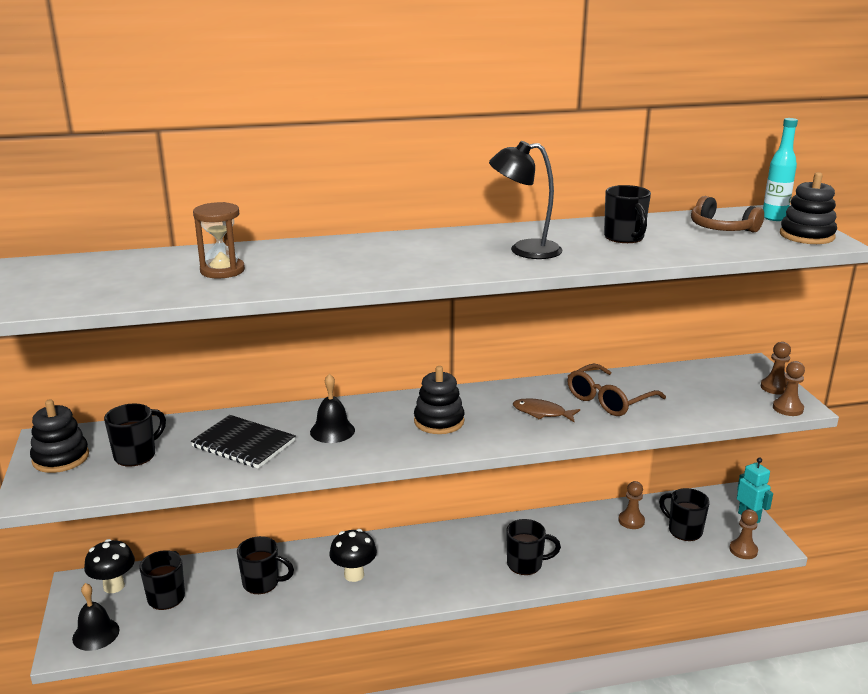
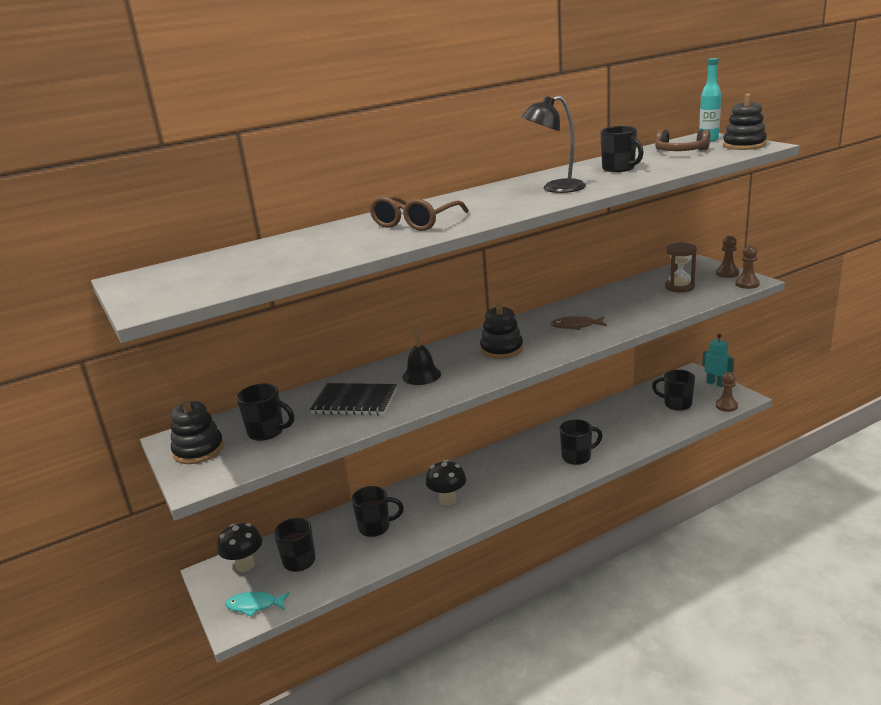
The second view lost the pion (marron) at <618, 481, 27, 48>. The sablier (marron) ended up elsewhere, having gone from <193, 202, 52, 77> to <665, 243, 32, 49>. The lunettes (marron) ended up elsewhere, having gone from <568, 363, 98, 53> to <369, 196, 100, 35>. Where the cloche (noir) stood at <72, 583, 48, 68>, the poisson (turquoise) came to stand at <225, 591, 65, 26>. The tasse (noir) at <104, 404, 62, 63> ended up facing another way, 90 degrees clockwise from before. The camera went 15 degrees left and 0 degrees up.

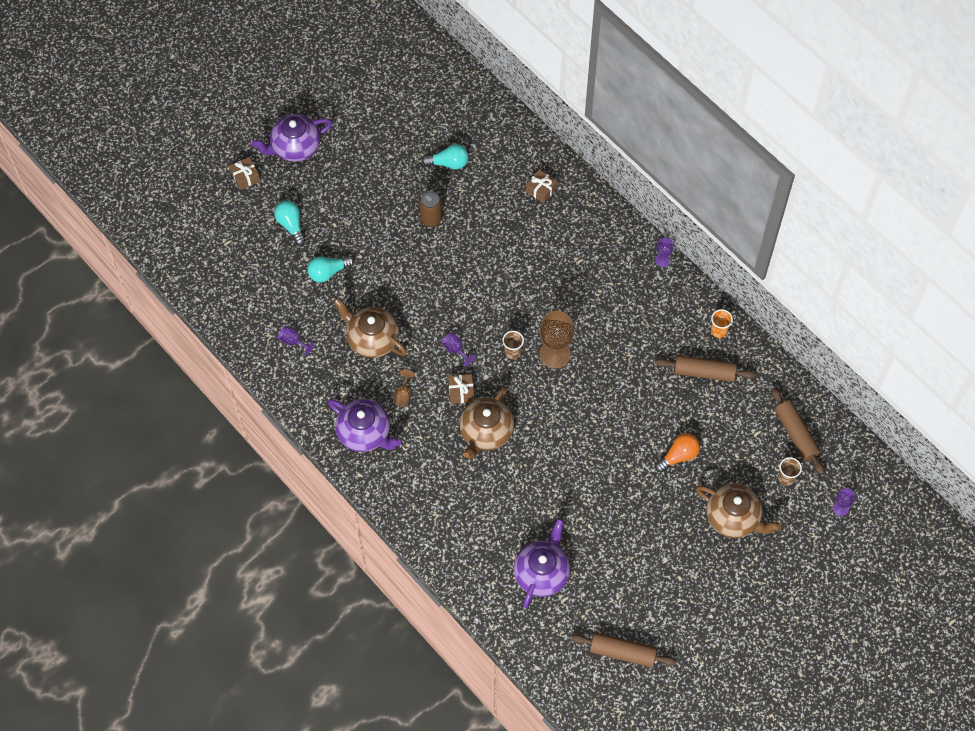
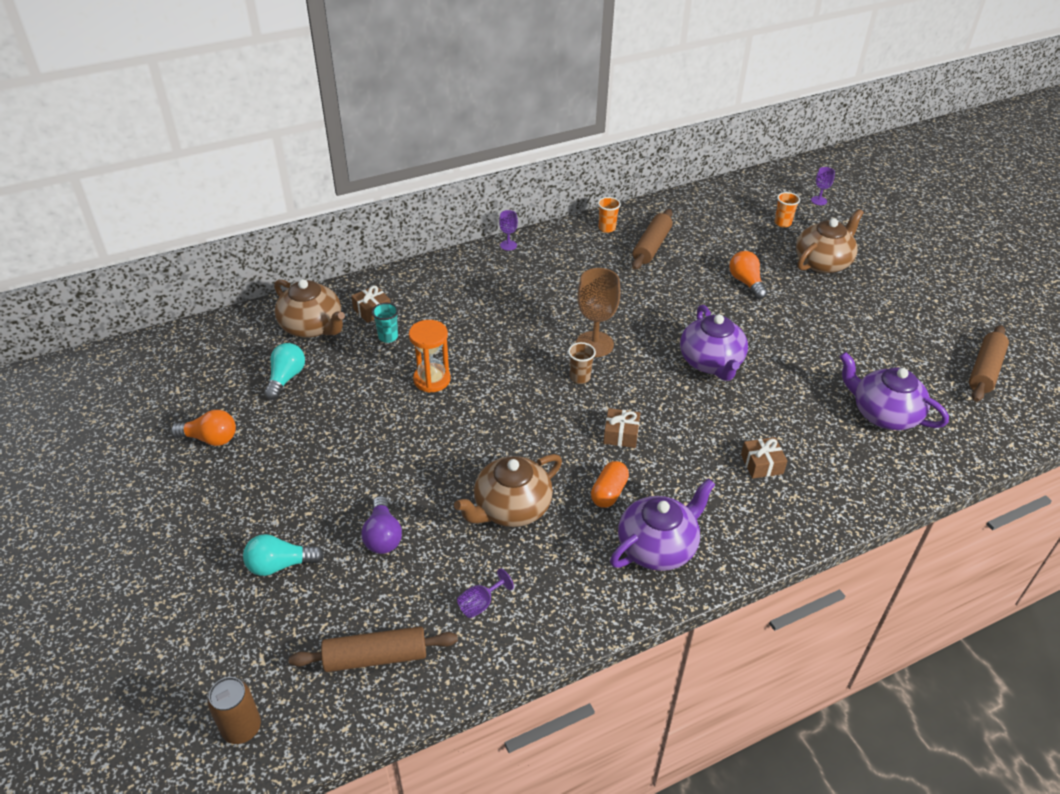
The second view lost the verre à pied (violet) at <441, 333, 34, 33>. The second view gained the ampoule (orange) at <171, 410, 65, 36>. The second view gained the gobelet (turquoise) at <372, 303, 27, 40>. The second view gained the sablier (orange) at <409, 320, 42, 73>. The cadeau (marron) ended up elsewhere, having gone from <229, 157, 31, 33> to <741, 437, 46, 42>. The théière (violet) ended up elsewhere, having gone from <251, 114, 81, 48> to <680, 305, 68, 76>. The canette (marron) ended up elsewhere, having gone from <419, 191, 23, 36> to <208, 677, 53, 67>. The théière (marron) ended up elsewhere, having gone from <459, 386, 55, 73> to <274, 279, 71, 59>. The rouleau à pâtisserie (marron) ended up elsewhere, having gone from <771, 388, 53, 87> to <289, 626, 169, 46>. Where the verre à pied (marron) stood at <393, 369, 22, 38>, the gélule (orange) came to stand at <591, 461, 38, 47>. What was the ampoule (turquoise) at <308, 256, 46, 26> turned into the ampoule (violet) at <361, 496, 41, 58>. What was the gobelet (marron) at <778, 457, 24, 29> turned into the gobelet (orange) at <774, 192, 26, 36>. The camera went 75 degrees left and 20 degrees down.

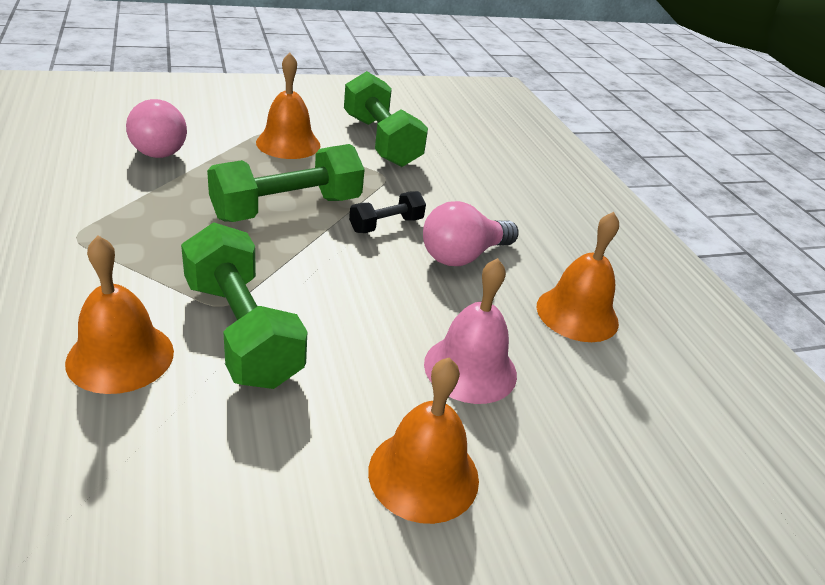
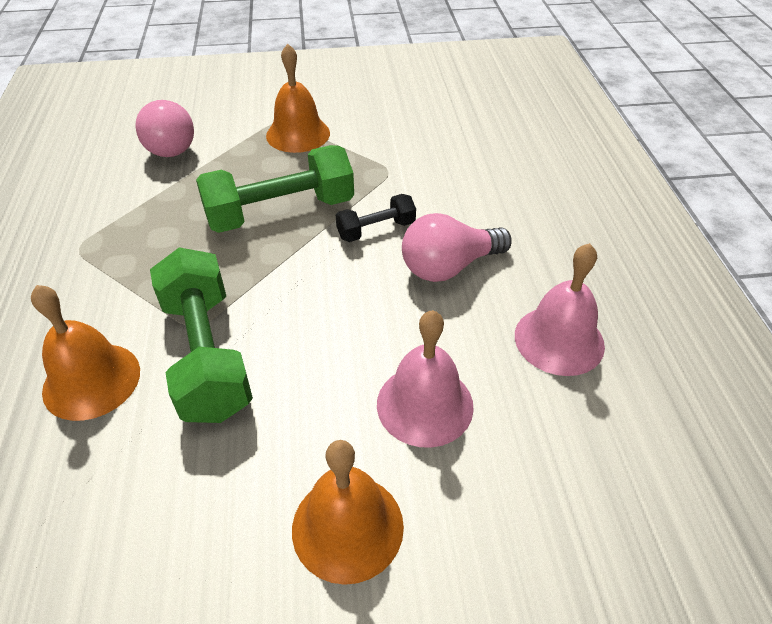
The second view lost the haltère (vert) at <344, 71, 84, 96>. What was the cloche (orange) at <537, 212, 82, 130> turned into the cloche (rose) at <515, 243, 90, 133>. The camera went 15 degrees right and 10 degrees up.

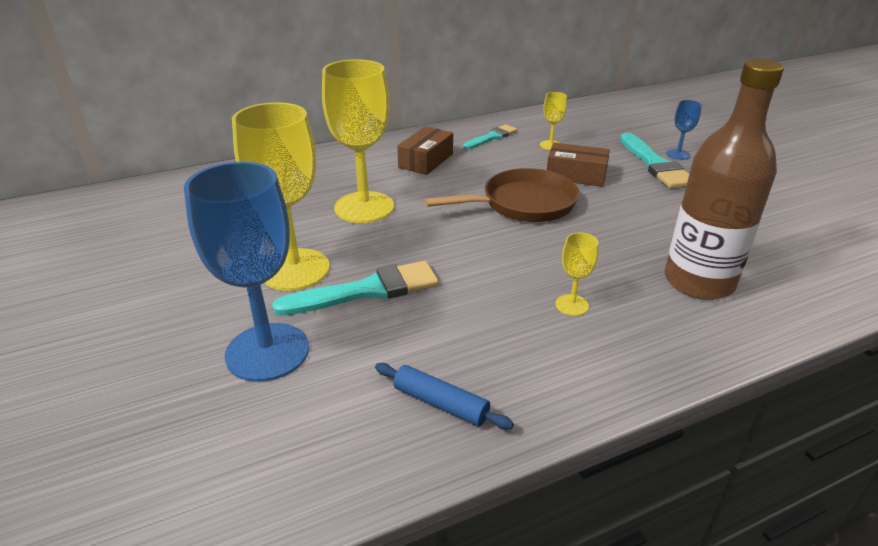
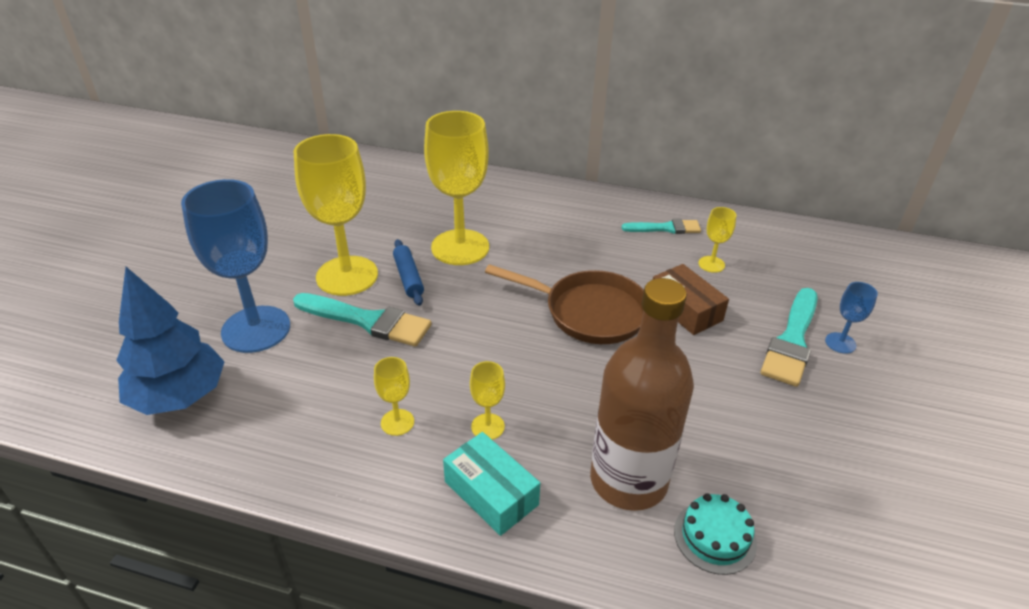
The second view lost the boîte (marron) at <397, 126, 56, 49>. The second view gained the arbre (bleu) at <116, 267, 109, 148>. The second view gained the verre à pied (jaune) at <374, 357, 40, 79>. The second view gained the boîte (turquoise) at <443, 432, 97, 104>. The second view gained the gâteau (turquoise) at <674, 493, 83, 82>. The rouleau à pâtisserie (bleu) ended up elsewhere, having gone from <375, 363, 139, 67> to <393, 239, 31, 67>. The camera went 40 degrees right and 5 degrees up.

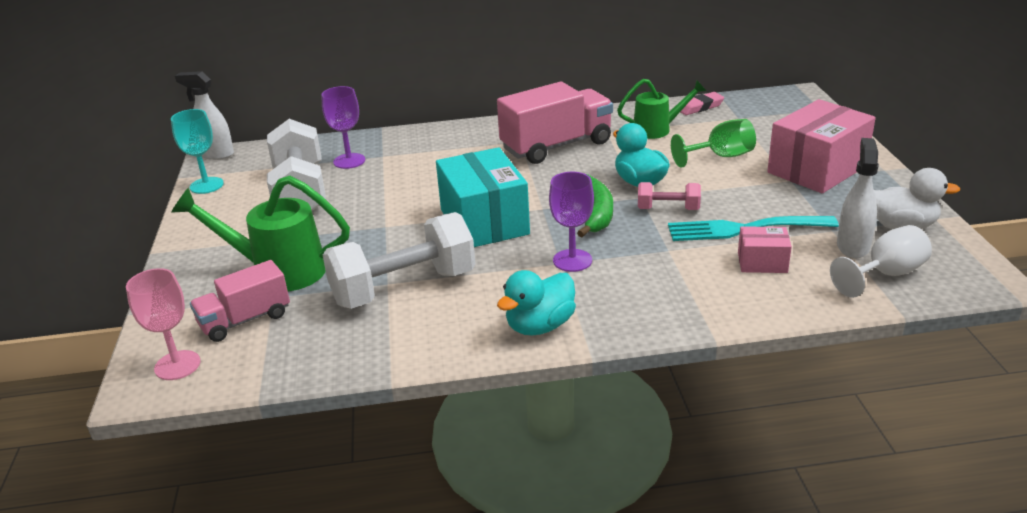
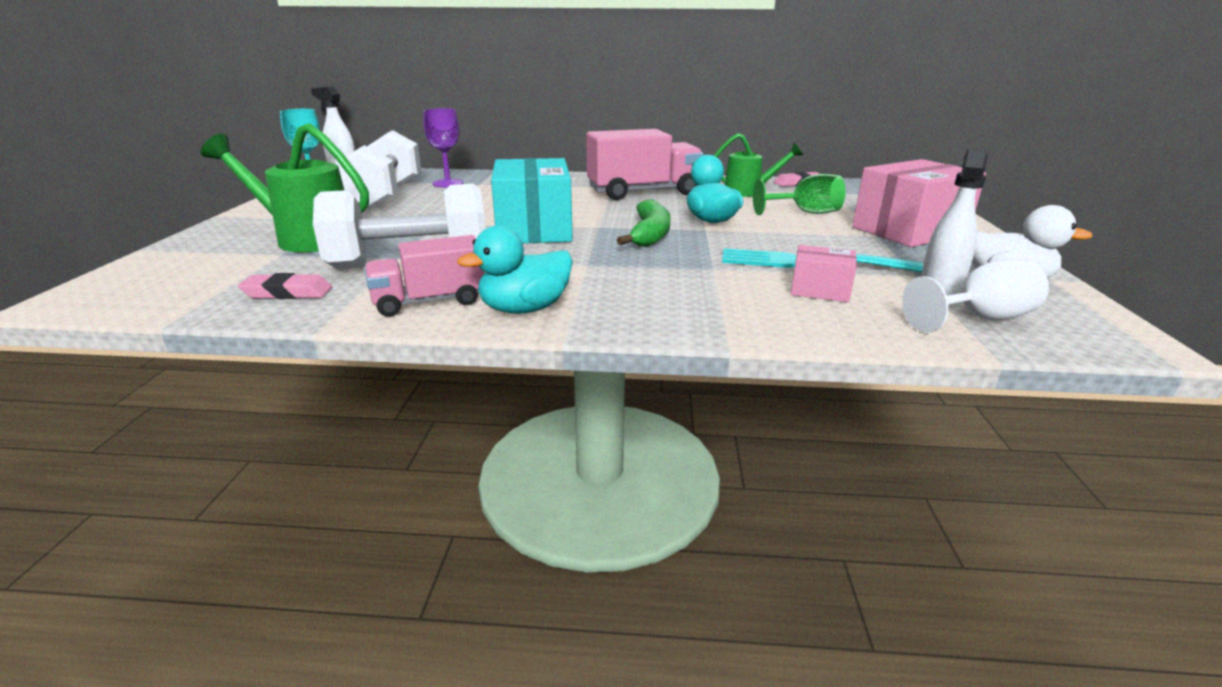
The second view lost the verre à pied (rose) at <126, 268, 75, 112>. The second view lost the verre à pied (violet) at <549, 172, 45, 100>. The second view lost the haltère (rose) at <638, 182, 63, 28>. The second view gained the gomme (rose) at <238, 273, 94, 26>. The camion (rose) ended up elsewhere, having gone from <190, 260, 100, 82> to <365, 235, 119, 81>. The camera went 10 degrees right and 5 degrees down.

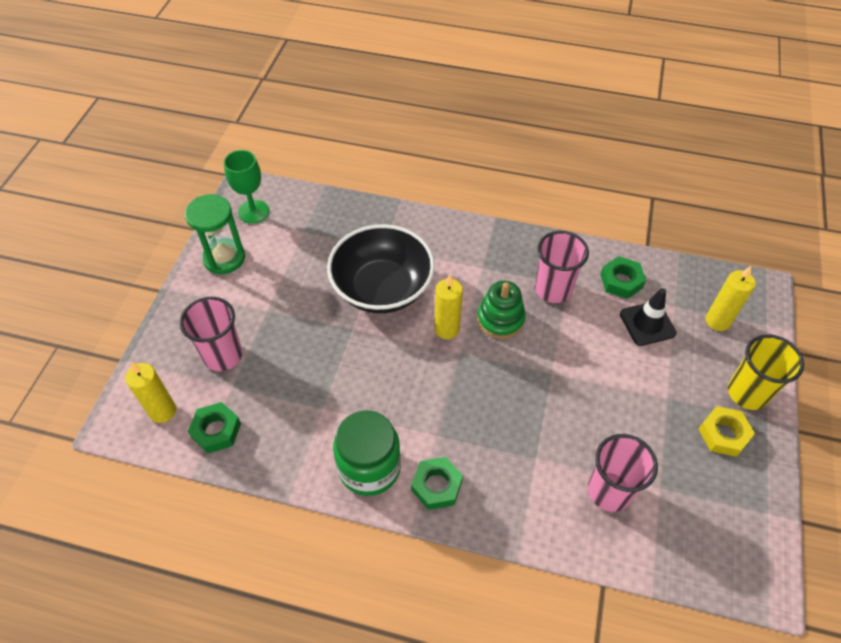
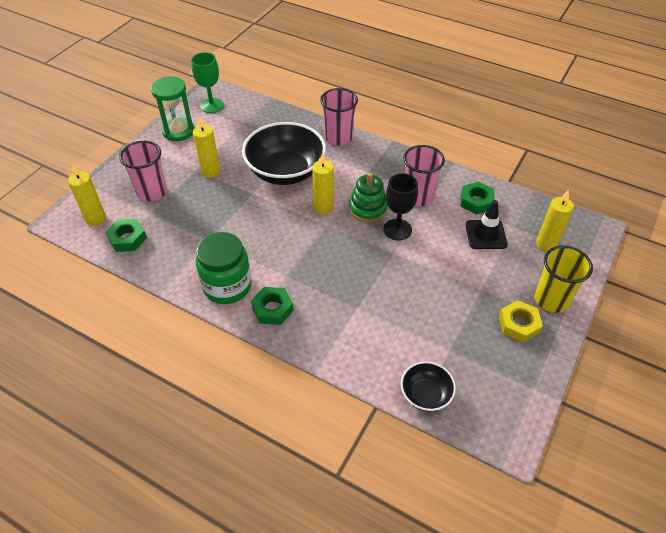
The second view gained the bougie (jaune) at <193, 117, 27, 61>. The second view gained the verre à pied (noir) at <384, 173, 34, 67>. The second view gained the bol (noir) at <401, 361, 55, 50>. The gobelet (rose) ended up elsewhere, having gone from <588, 434, 70, 78> to <320, 88, 38, 58>. The camera went 15 degrees right and 5 degrees down.

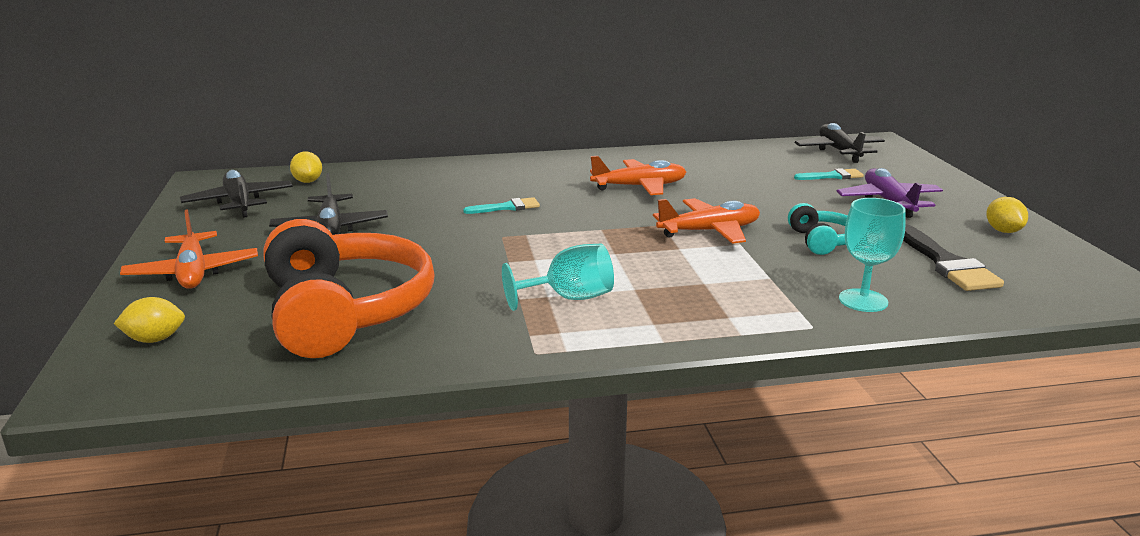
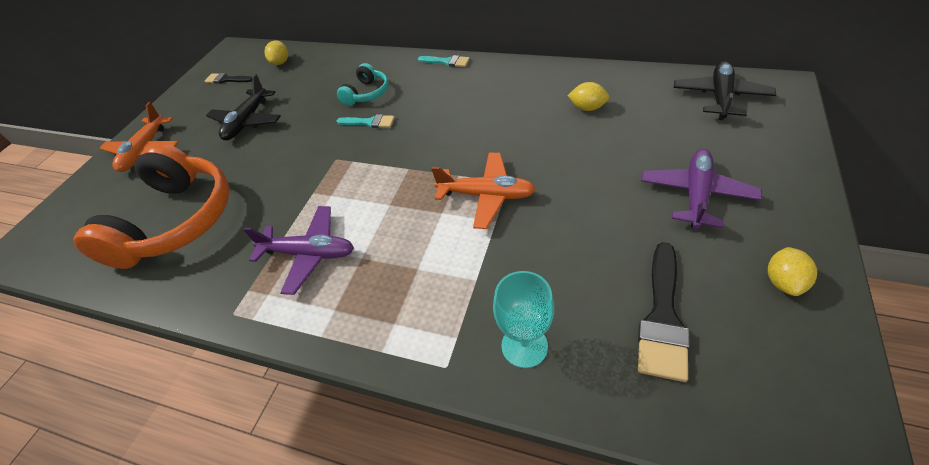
The second view lost the avion (orange) at <590, 156, 96, 39>. The citron (jaune) ended up elsewhere, having gone from <114, 297, 71, 46> to <568, 82, 41, 29>. The casque audio (turquoise) ended up elsewhere, having gone from <788, 203, 60, 52> to <337, 63, 52, 43>. The pinceau (turquoise) ended up elsewhere, having gone from <794, 168, 70, 12> to <418, 55, 52, 12>. Where the avion (noir) stood at <180, 170, 113, 48>, the pinceau (noir) came to stand at <205, 73, 47, 11>. Where the verre à pied (turquoise) stood at <502, 244, 112, 67>, the avion (violet) came to stand at <243, 206, 111, 89>. The camera went 35 degrees right and 25 degrees up.

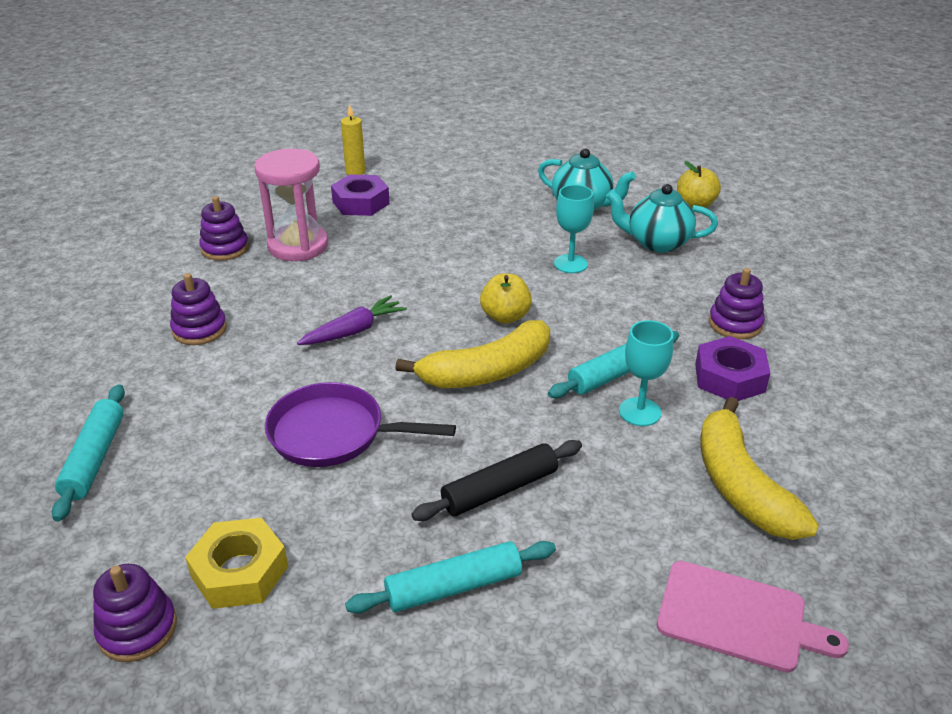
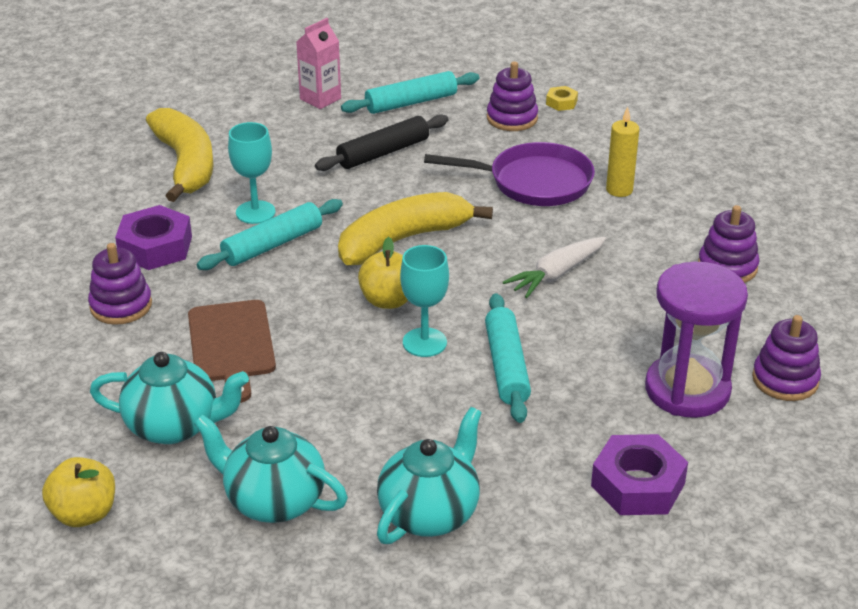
The second view lost the planche à découper (rose) at <657, 561, 192, 112>. The second view gained the planche à découper (marron) at <188, 300, 88, 103>. The second view gained the brique de lait (rose) at <296, 18, 45, 91>. The second view gained the théière (turquoise) at <377, 407, 105, 137>. The rouleau à pâtisserie (turquoise) ended up elsewhere, having gone from <52, 384, 73, 138> to <485, 293, 46, 130>. The jouet à empiler (violet) ended up elsewhere, having gone from <93, 564, 84, 98> to <487, 61, 51, 70>. The bougie (jaune) ended up elsewhere, having gone from <341, 104, 25, 71> to <606, 107, 33, 90>. The verre à pied (turquoise) ended up elsewhere, having gone from <554, 185, 40, 88> to <400, 245, 49, 112>. What was the sablier (rose) at <254, 149, 74, 112> turned into the sablier (violet) at <645, 262, 103, 156>. What was the carotte (violet) at <297, 295, 110, 50> turned into the carotte (blanc) at <503, 237, 103, 61>. The size of the écrou (jaune) at <185, 518, 103, 91> changed by a factor of 0.49. The camera went 175 degrees right and 0 degrees up.

